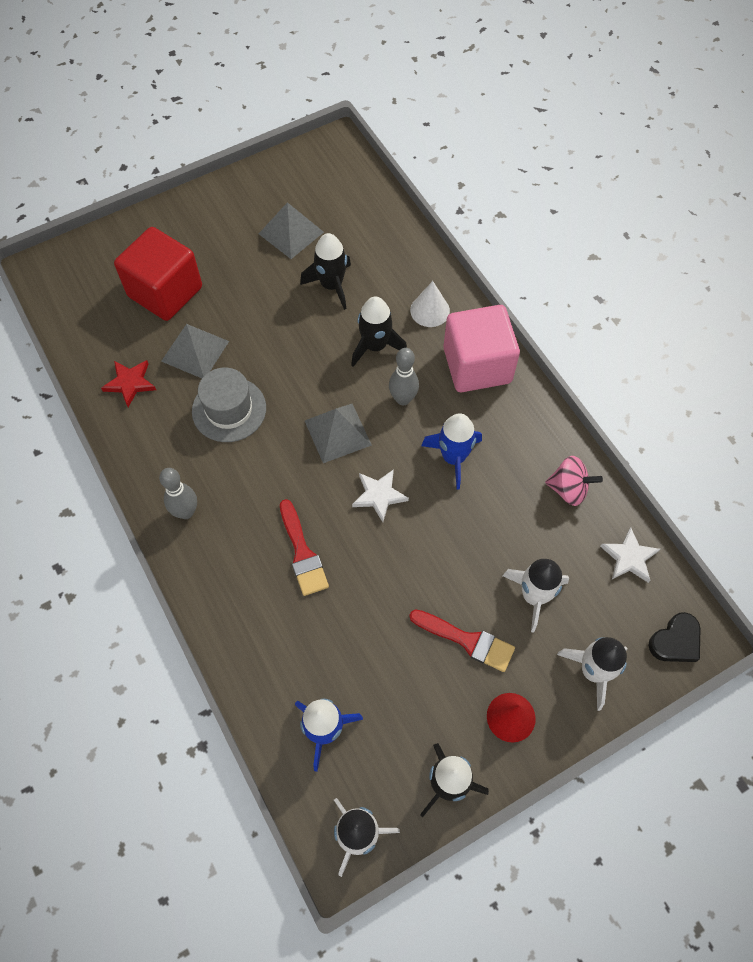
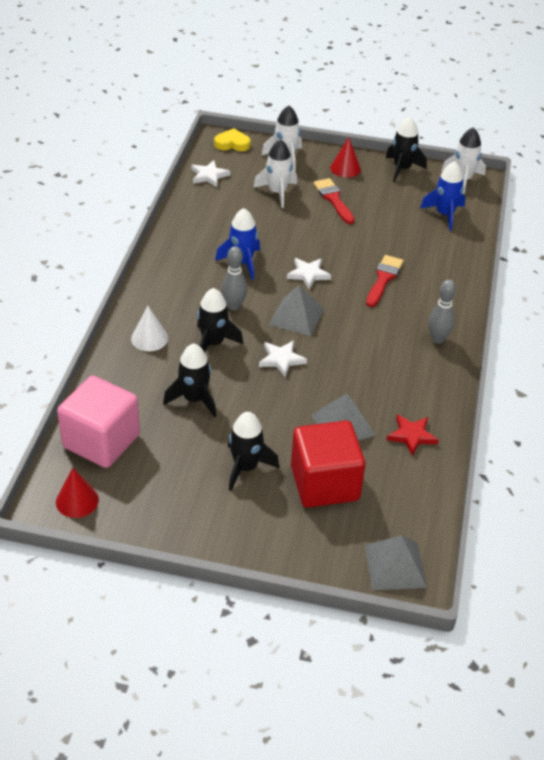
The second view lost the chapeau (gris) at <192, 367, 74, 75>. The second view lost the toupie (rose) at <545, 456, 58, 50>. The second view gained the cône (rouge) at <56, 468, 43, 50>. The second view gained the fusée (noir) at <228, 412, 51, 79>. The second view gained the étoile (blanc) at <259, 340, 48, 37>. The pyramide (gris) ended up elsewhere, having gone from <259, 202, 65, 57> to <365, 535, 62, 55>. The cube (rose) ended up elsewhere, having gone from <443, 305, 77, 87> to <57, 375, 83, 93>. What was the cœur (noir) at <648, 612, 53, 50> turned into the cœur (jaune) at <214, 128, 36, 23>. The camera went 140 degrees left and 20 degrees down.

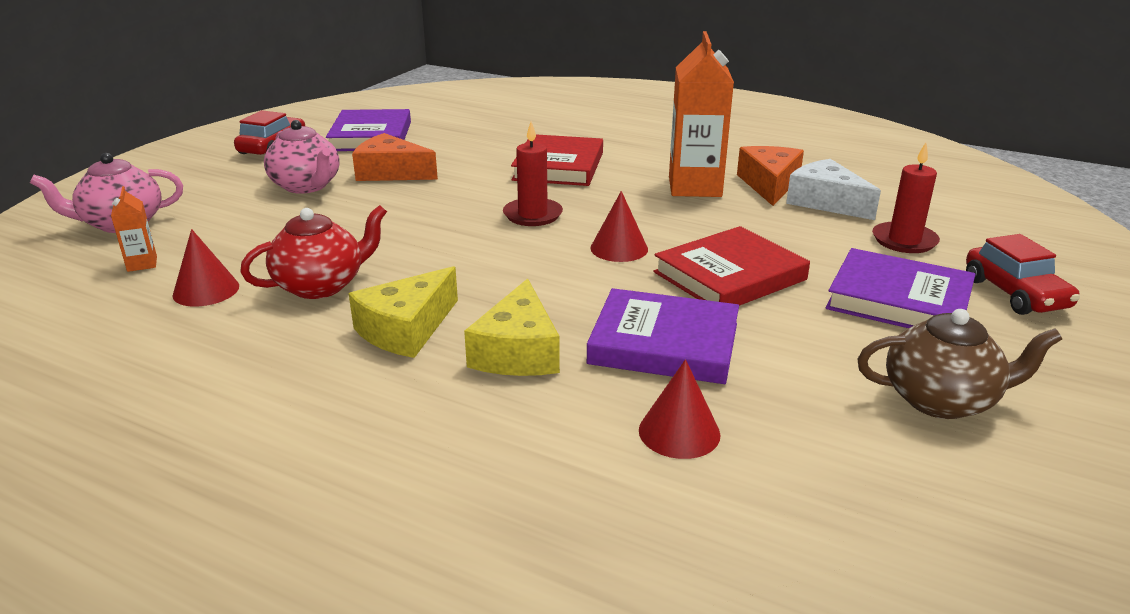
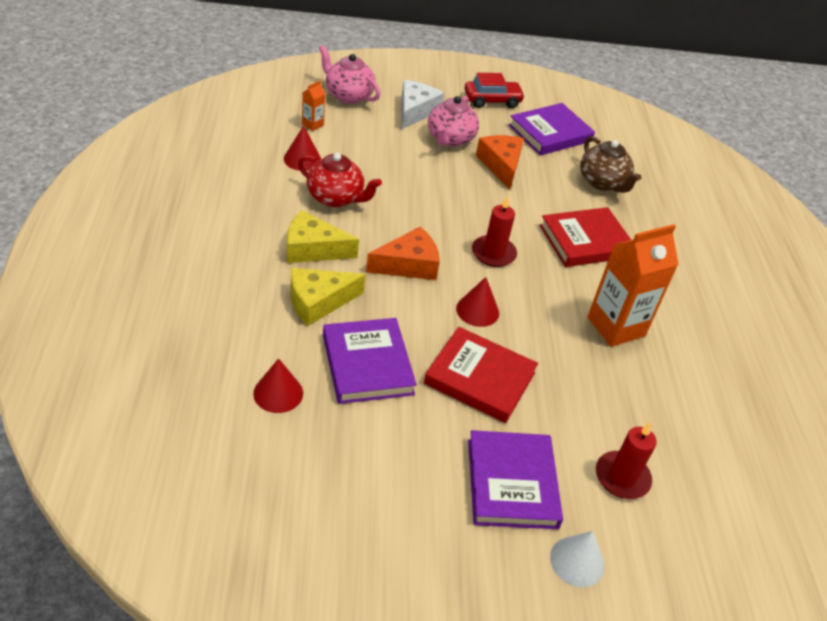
The fromage (orange) ended up elsewhere, having gone from <737, 146, 67, 60> to <366, 227, 74, 53>. The fromage (blanc) ended up elsewhere, having gone from <786, 159, 95, 61> to <401, 80, 43, 49>. The théière (marron) ended up elsewhere, having gone from <857, 309, 205, 110> to <580, 136, 61, 57>. Where the voiture (rouge) stood at <966, 234, 114, 81>, the cône (blanc) came to stand at <550, 531, 55, 56>. The camera went 55 degrees right and 15 degrees up.

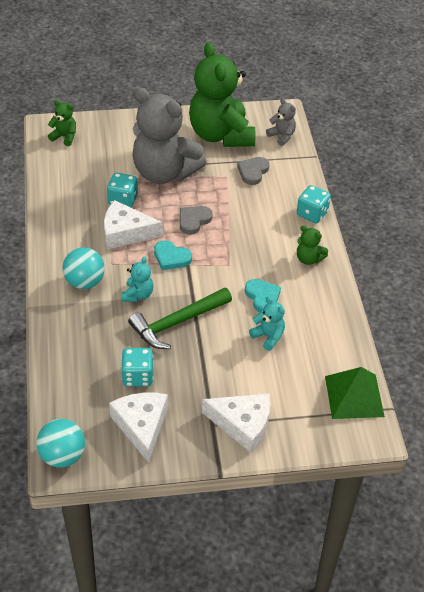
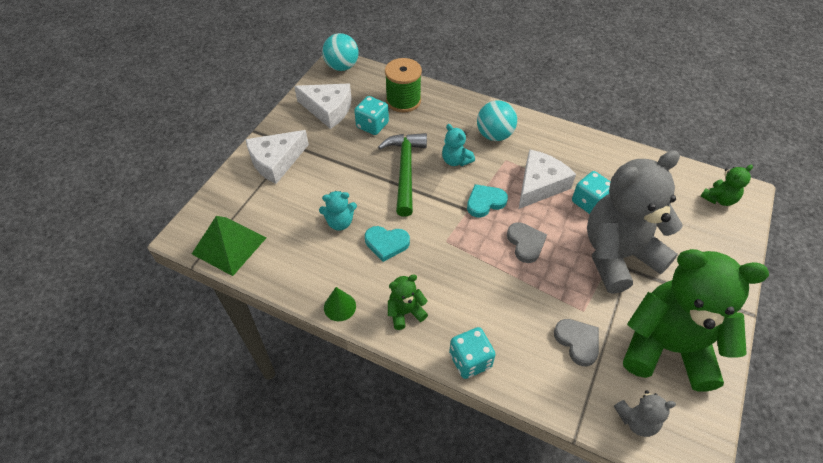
The second view gained the cône (vert) at <324, 287, 32, 34>. The second view gained the bobine (vert) at <385, 58, 37, 55>. The camera went 125 degrees right and 5 degrees up.

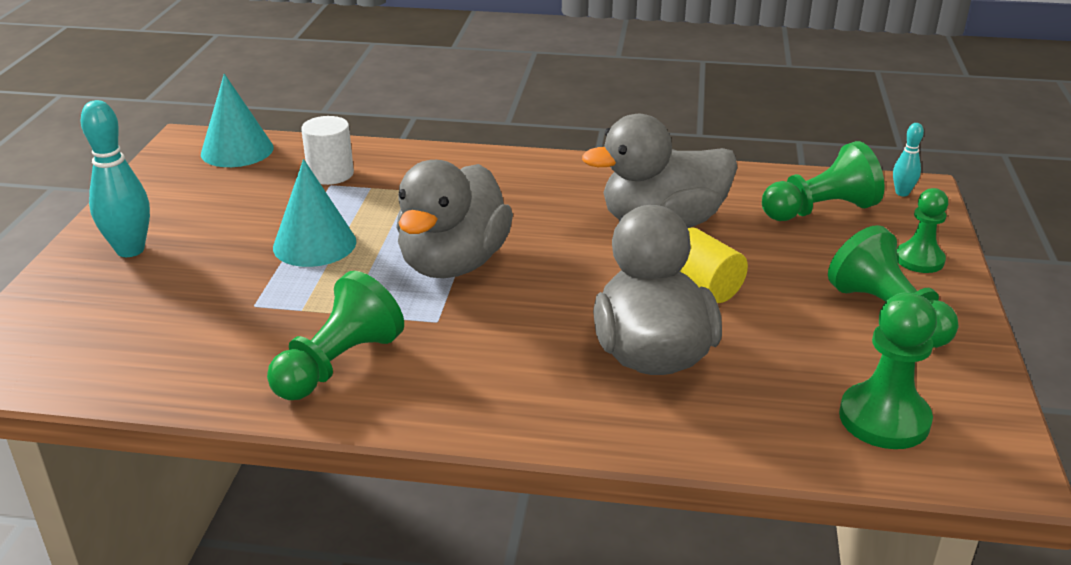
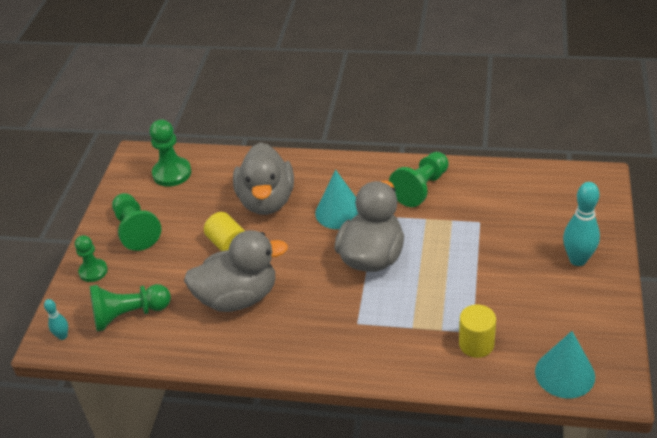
The cône (turquoise) ended up elsewhere, having gone from <273, 159, 83, 108> to <315, 170, 44, 59>. What was the cylindre (blanc) at <301, 116, 53, 69> turned into the cylindre (jaune) at <459, 305, 37, 53>. The camera went 175 degrees left and 10 degrees up.

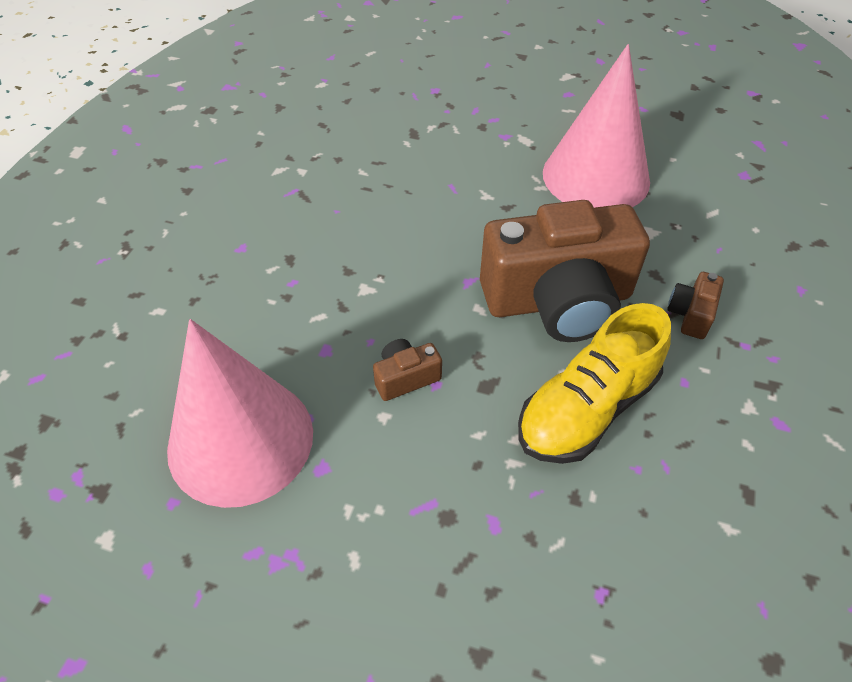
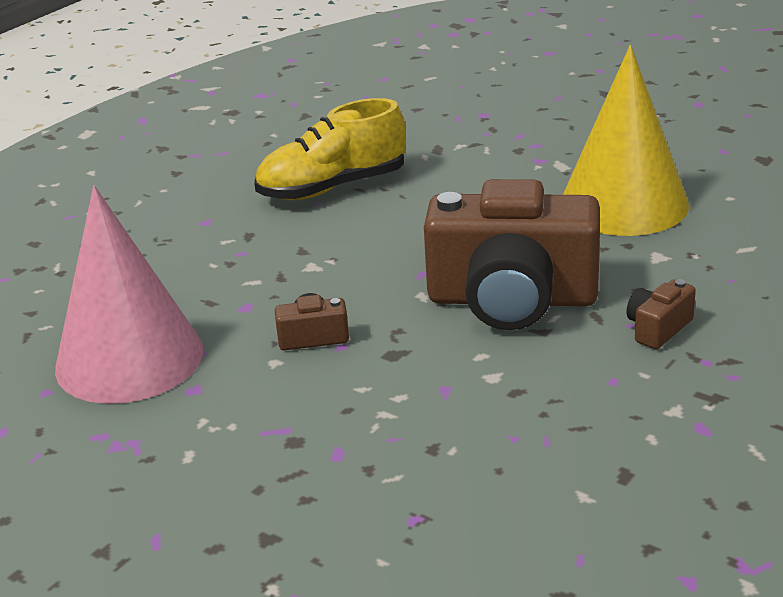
The chaussure (jaune) ended up elsewhere, having gone from <518, 303, 153, 161> to <254, 98, 152, 102>. What was the cône (rose) at <543, 44, 107, 164> turned into the cône (jaune) at <563, 45, 126, 191>. The camera went 20 degrees right and 20 degrees down.

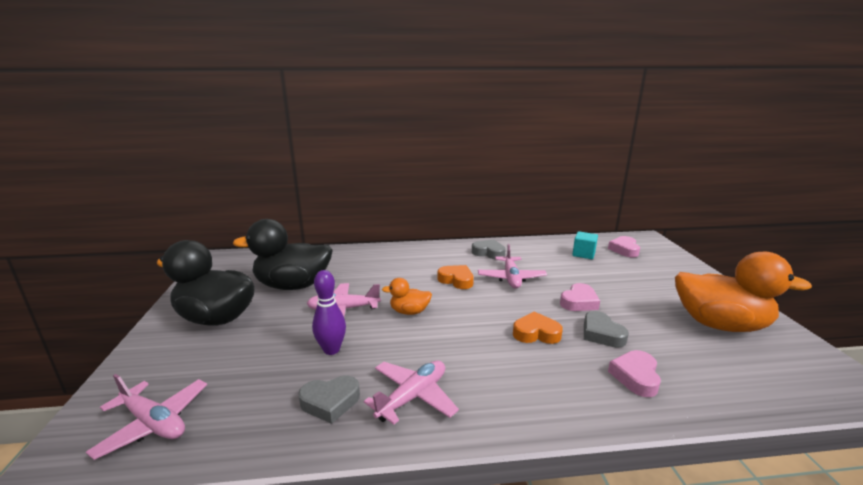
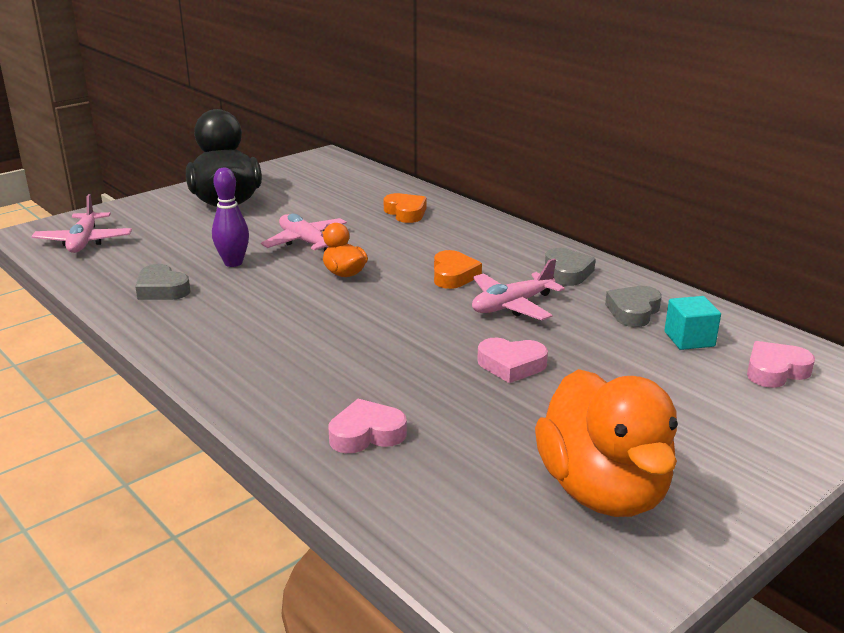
The second view lost the canard (noir) at <233, 219, 100, 71>. The second view lost the avion (rose) at <364, 361, 95, 64>. The cœur (orange) ended up elsewhere, having gone from <513, 312, 50, 32> to <384, 193, 42, 30>. The cœur (gris) ended up elsewhere, having gone from <584, 311, 45, 37> to <605, 286, 57, 41>. The camera went 55 degrees right and 5 degrees up.

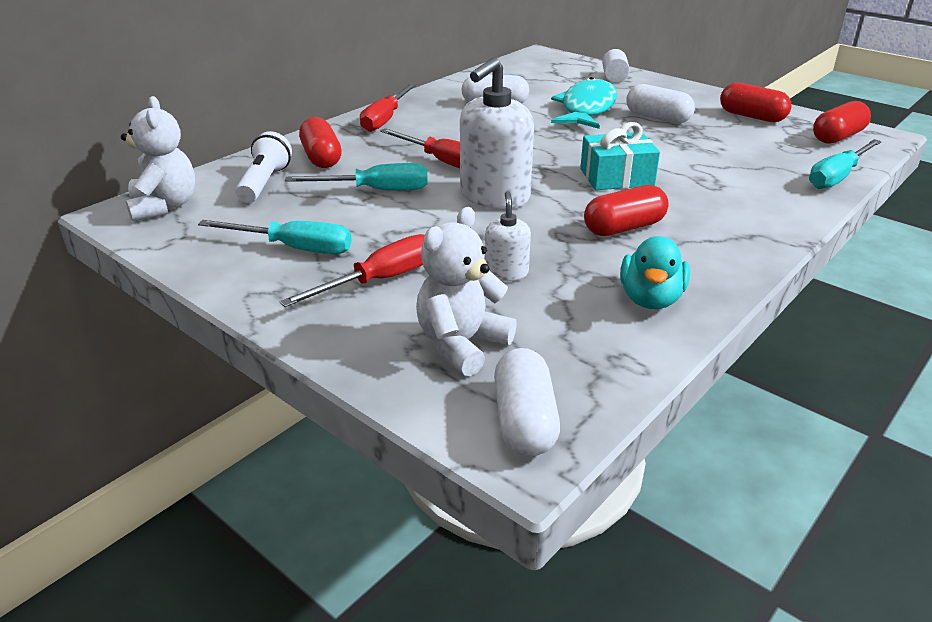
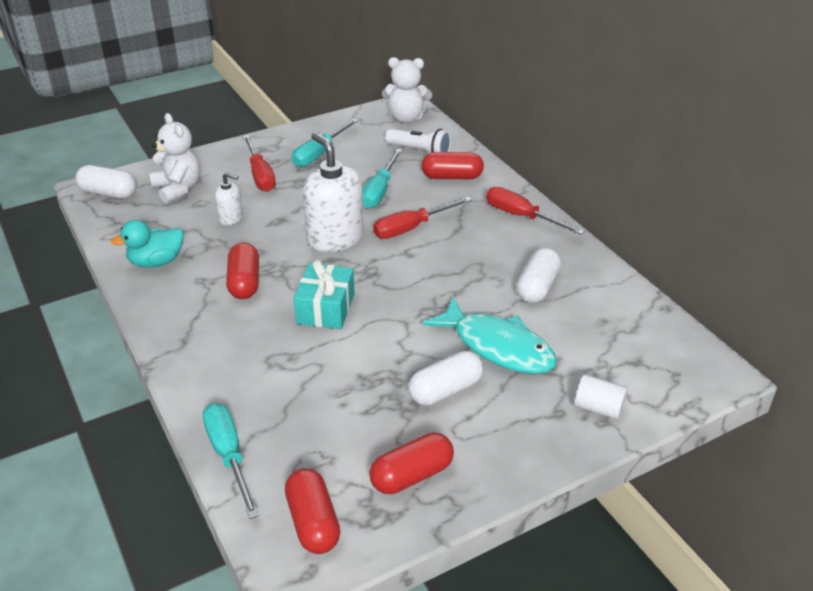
The canard (turquoise) at <620, 236, 70, 73> ended up facing another way, 60 degrees counterclockwise from before. The camera went 110 degrees right and 5 degrees up.

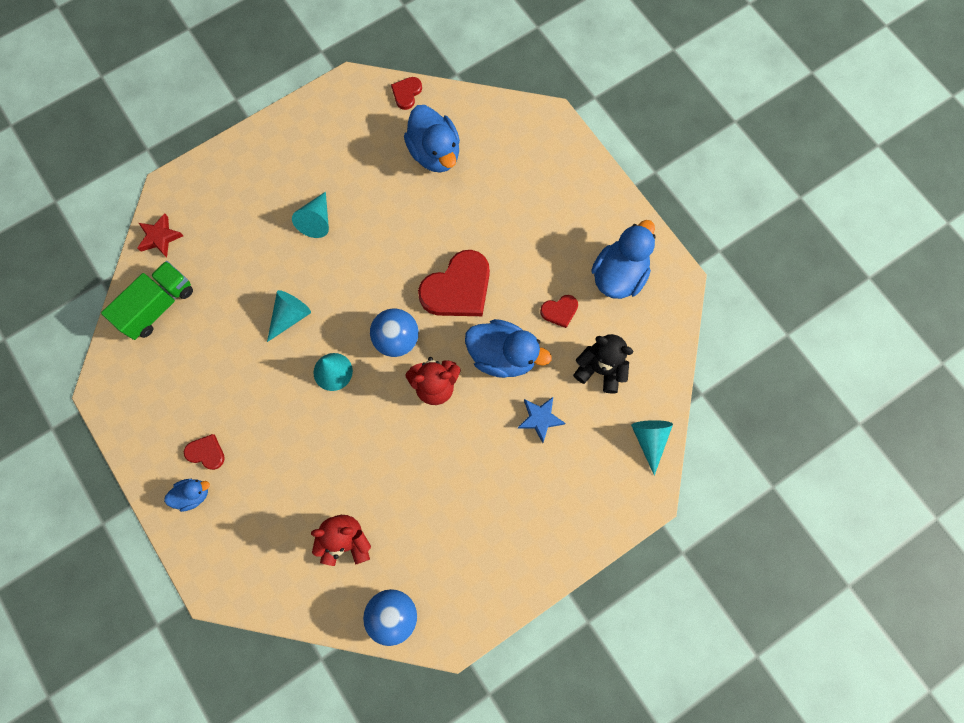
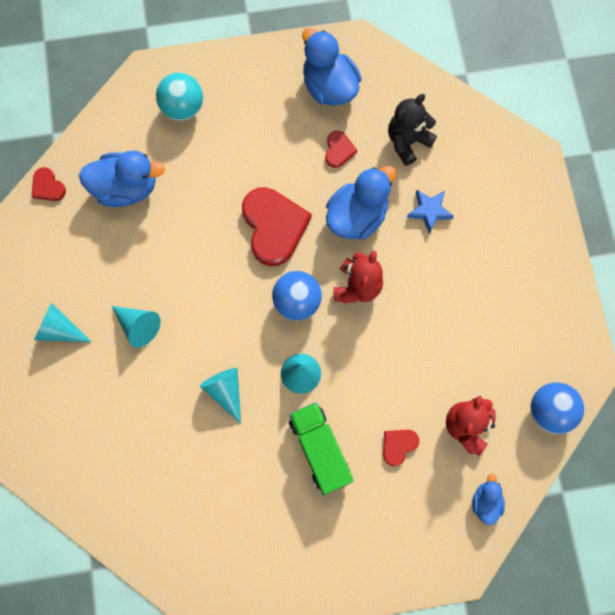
The second view lost the étoile (rouge) at <137, 213, 46, 44>. The second view gained the balle (turquoise) at <156, 73, 47, 48>. The camion (vert) ended up elsewhere, having gone from <101, 261, 92, 79> to <289, 402, 64, 93>. The canard (bleu) ended up elsewhere, having gone from <164, 479, 46, 33> to <472, 474, 33, 51>. The cœur (rouge) ended up elsewhere, having gone from <184, 434, 41, 36> to <383, 430, 36, 36>. The cône (turquoise) ended up elsewhere, having gone from <631, 420, 42, 56> to <34, 303, 57, 39>. The camera went 65 degrees left and 0 degrees up.

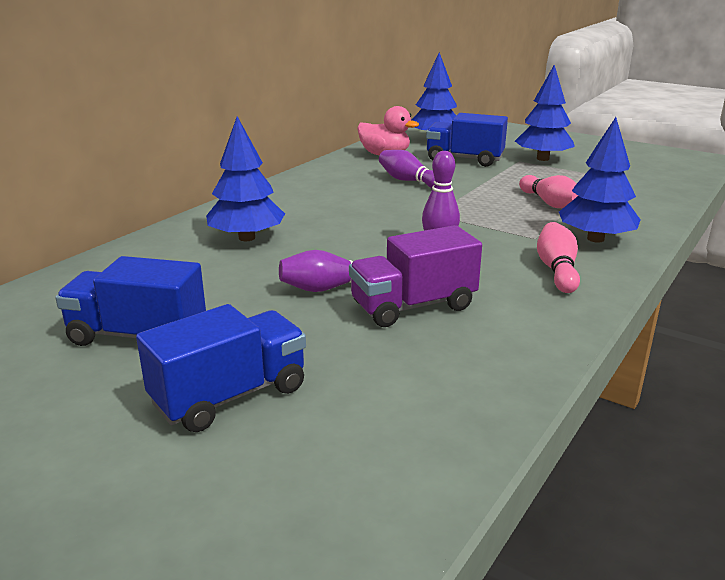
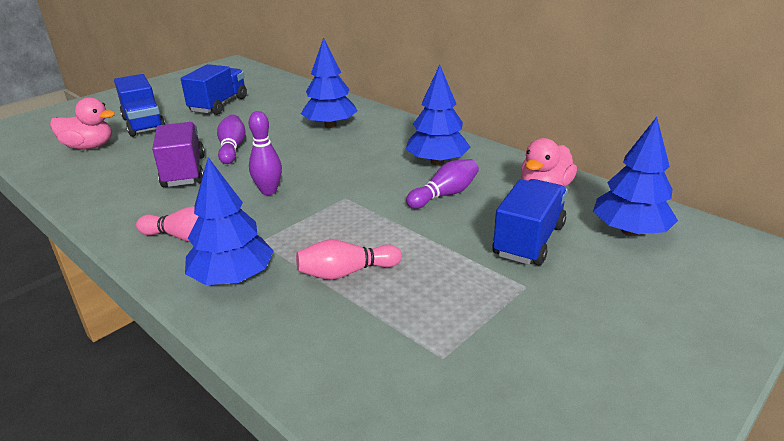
The second view gained the canard (rose) at <50, 97, 65, 52>. The arbre (bleu) ended up elsewhere, having gone from <515, 65, 60, 96> to <406, 65, 65, 100>. The camera went 100 degrees right and 5 degrees up.

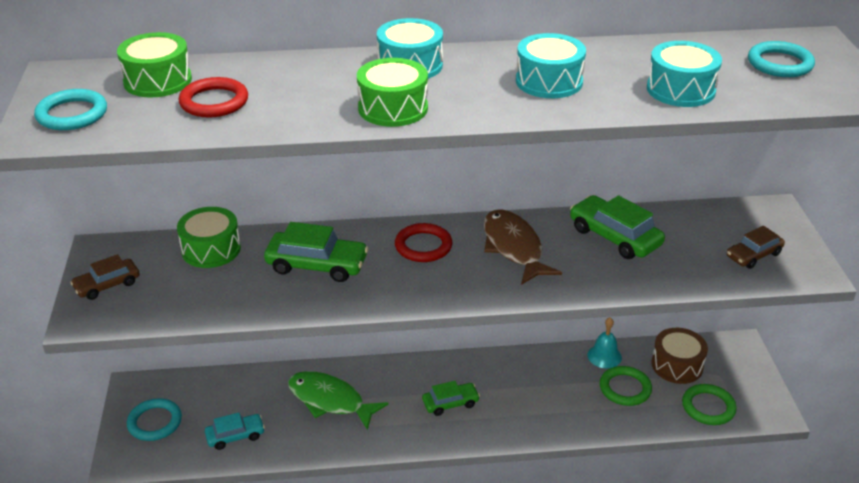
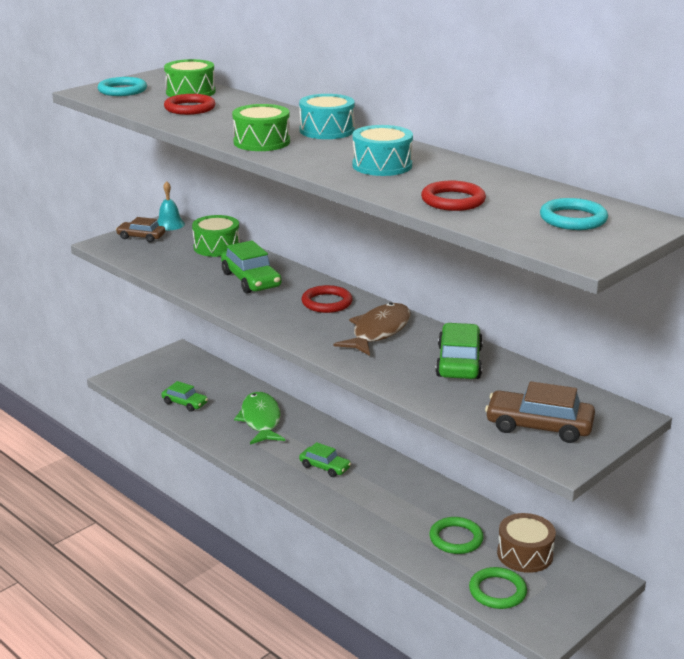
The second view lost the anneau (turquoise) at <127, 398, 55, 43>. The cloche (turquoise) ended up elsewhere, having gone from <587, 317, 35, 51> to <157, 181, 28, 49>. Where the tambour (turquoise) stood at <647, 41, 75, 66>, the anneau (rouge) came to stand at <421, 181, 65, 30>. What was the voiture (turquoise) at <205, 412, 60, 38> turned into the voiture (vert) at <161, 381, 47, 31>. The size of the voiture (marron) at <727, 226, 58, 43> changed by a factor of 1.60. The camera went 50 degrees right and 10 degrees down.

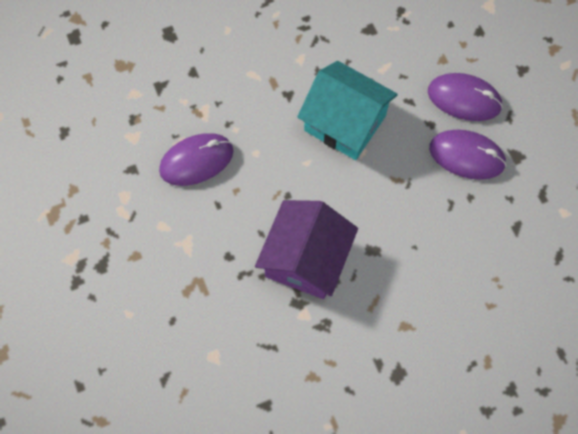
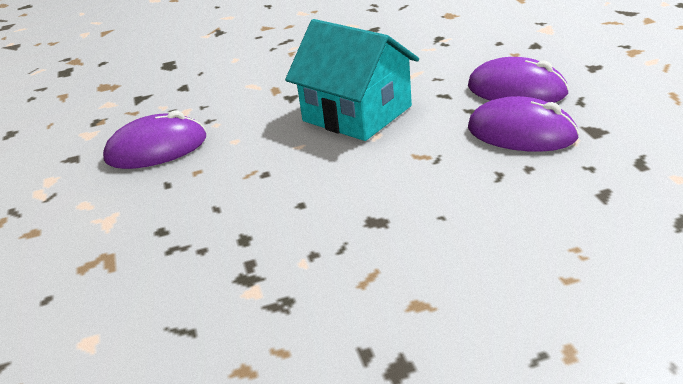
The second view lost the maison (violet) at <255, 200, 103, 99>. The camera went 10 degrees right and 35 degrees down.

